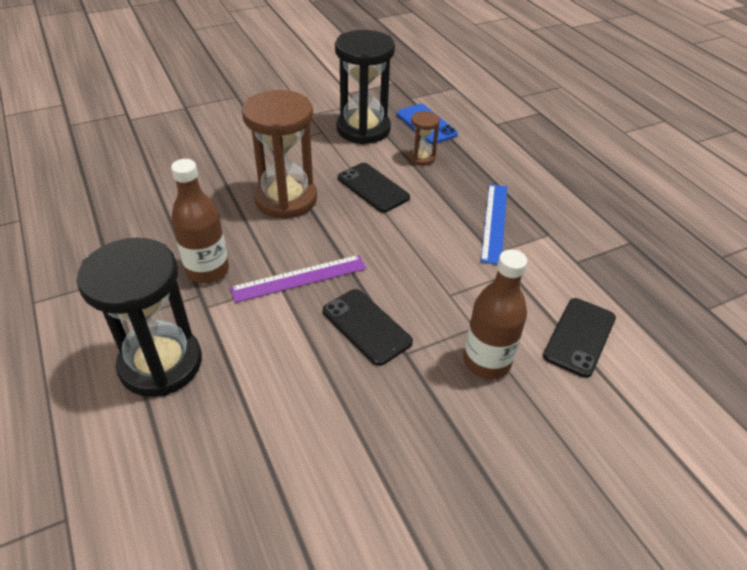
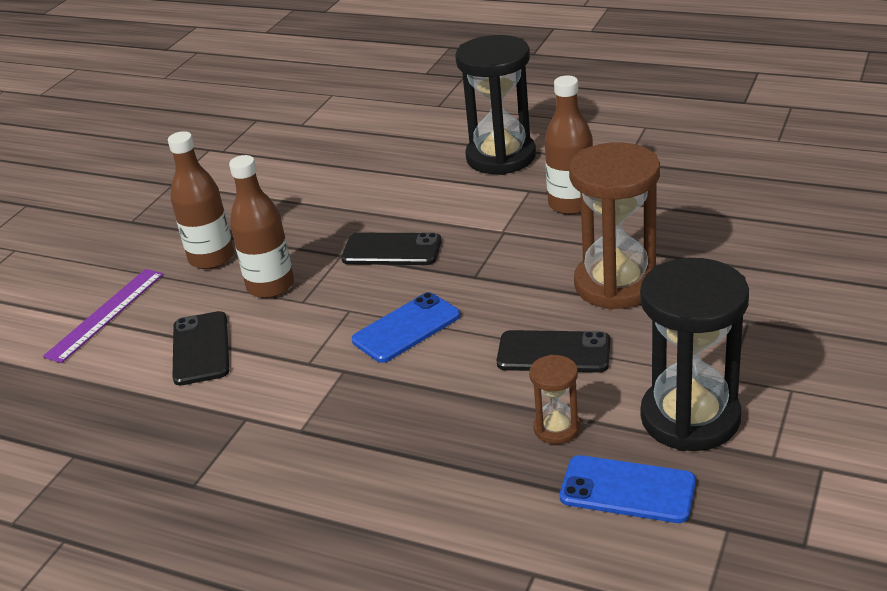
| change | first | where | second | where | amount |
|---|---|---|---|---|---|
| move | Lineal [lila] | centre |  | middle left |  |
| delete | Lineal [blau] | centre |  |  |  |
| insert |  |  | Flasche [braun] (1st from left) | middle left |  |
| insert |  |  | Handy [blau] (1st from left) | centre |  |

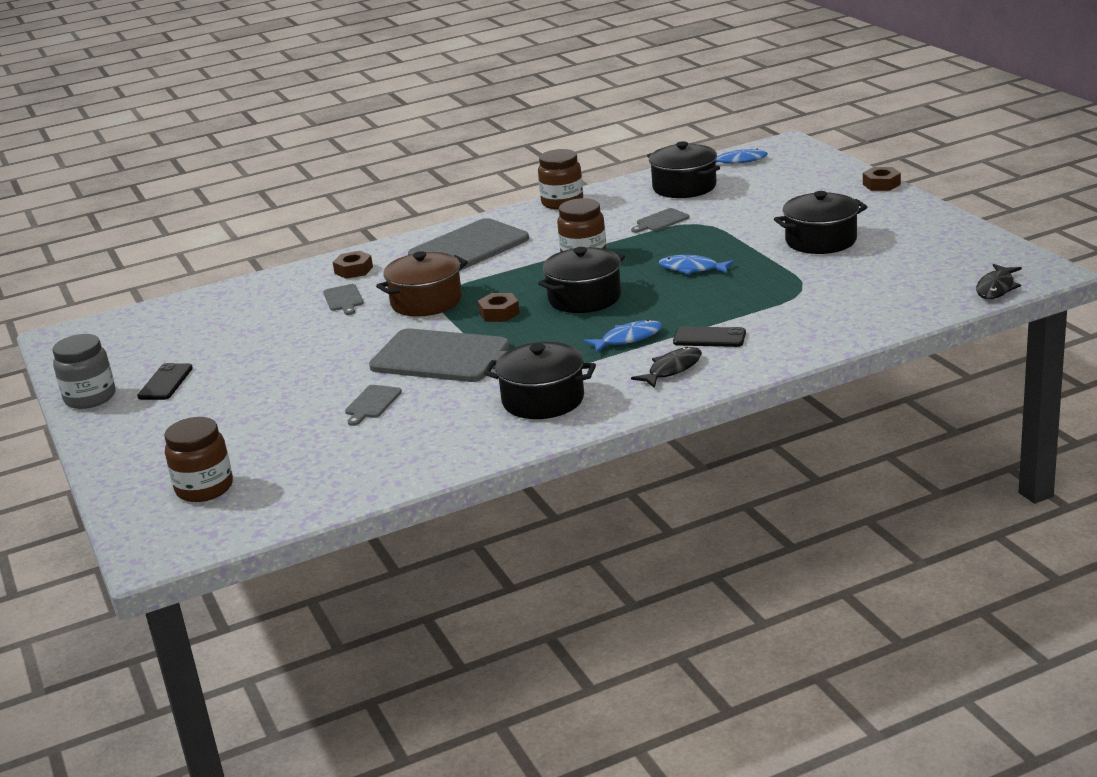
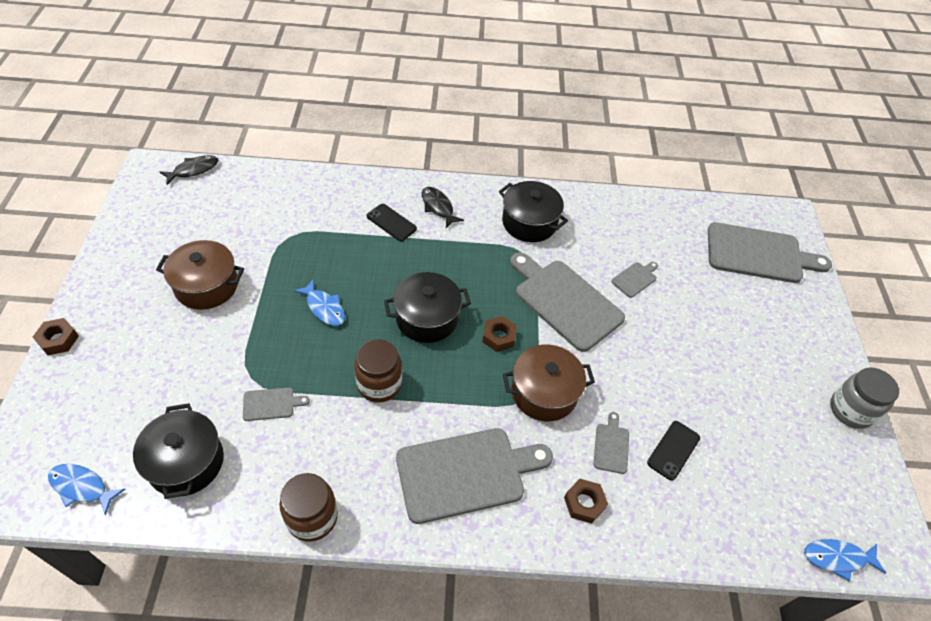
| change | first | where | second | where | amount |
|---|---|---|---|---|---|
| move | Handy [schwarz] (1st from left in the first image) | middle left | Handy [schwarz] (2nd from left) | bottom right |  |
| replace | Einmachglas [braun] (1st from left) | middle left | Schneidebrett [grau] (6th from left) | middle right |  |
| move | Fisch [blau] (1st from left in the first image) | centre | Fisch [blau] (3rd from left) | bottom right |  |
| rotate | Fisch [schwarz] (1st from left in the first image) | centre | Fisch [schwarz] (2nd from left) | centre | 75 degrees clockwise |
| recolor | Kochtopf [schwarz] (4th from left) | top right | Kochtopf [braun] (1st from left) | middle left |  |

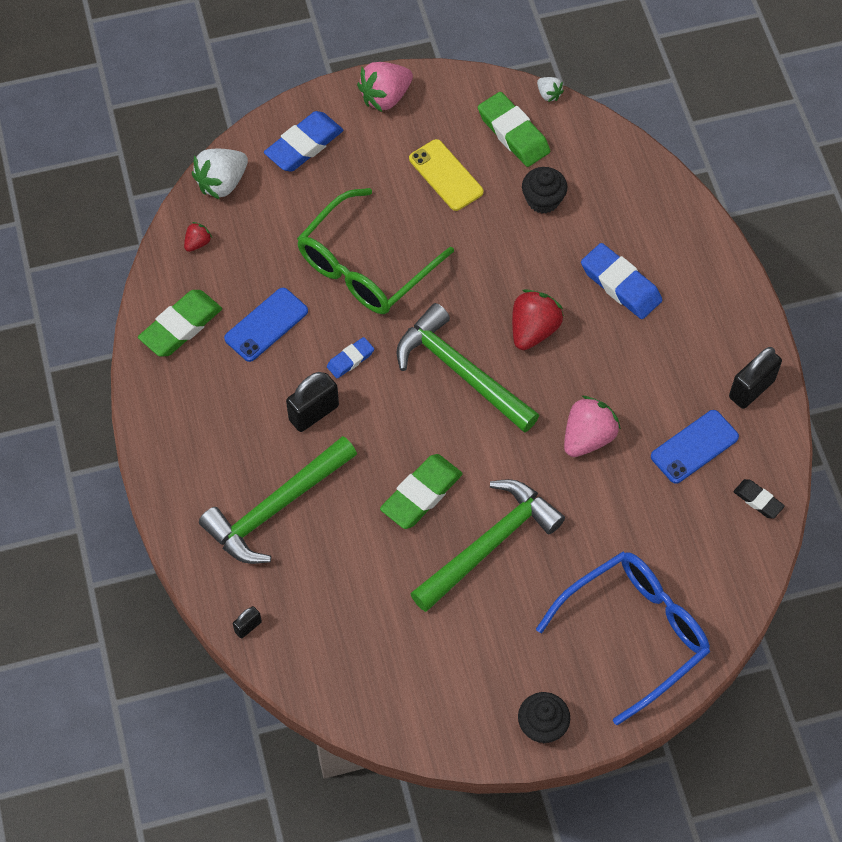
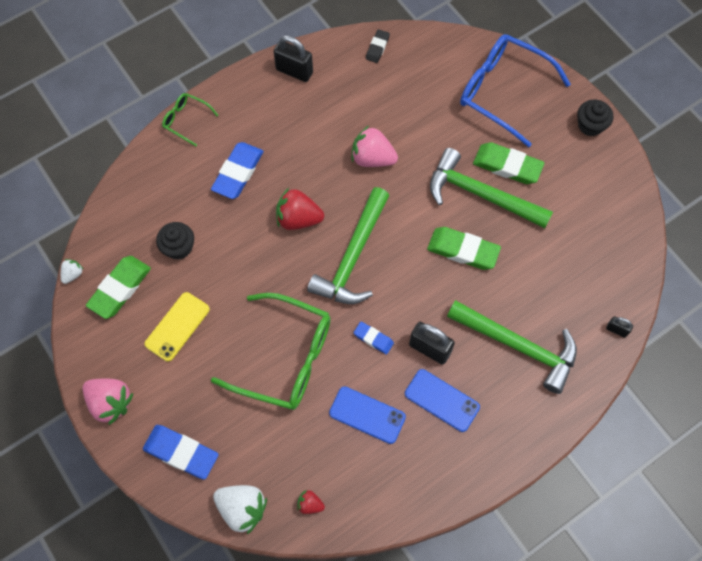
| change | first | where | second | where | amount |
|---|---|---|---|---|---|
| move | Radiergummi [grün] (1st from left in the first image) | middle left | Radiergummi [grün] (3rd from left) | top right |  |
| move | Handy [blau] (2nd from left) | middle right |  | bottom centre |  |
| insert |  |  | Brille [grün] (1st from left) | top left |  |

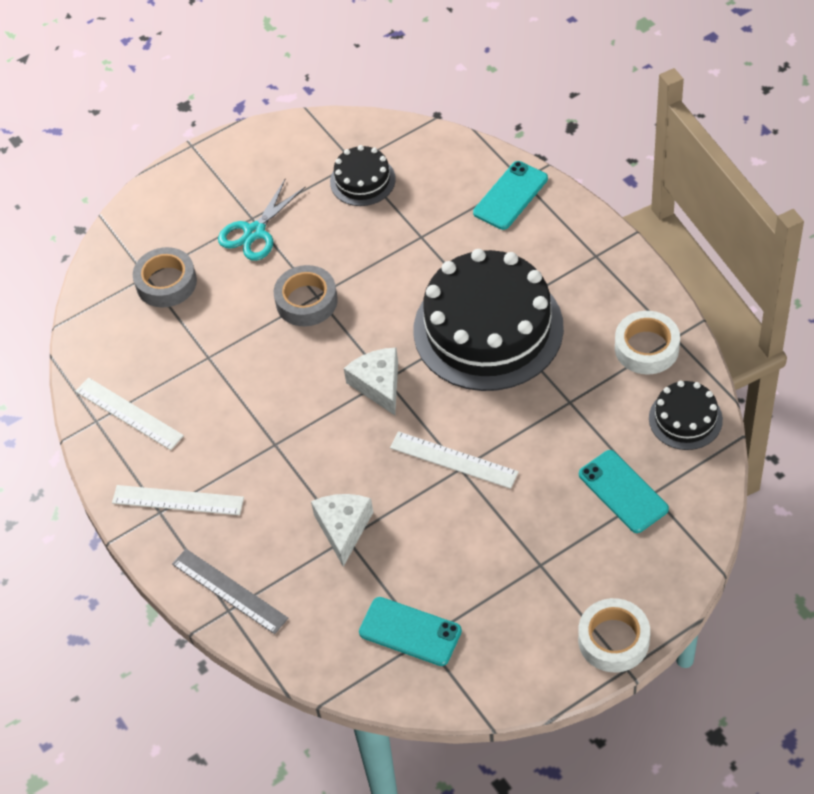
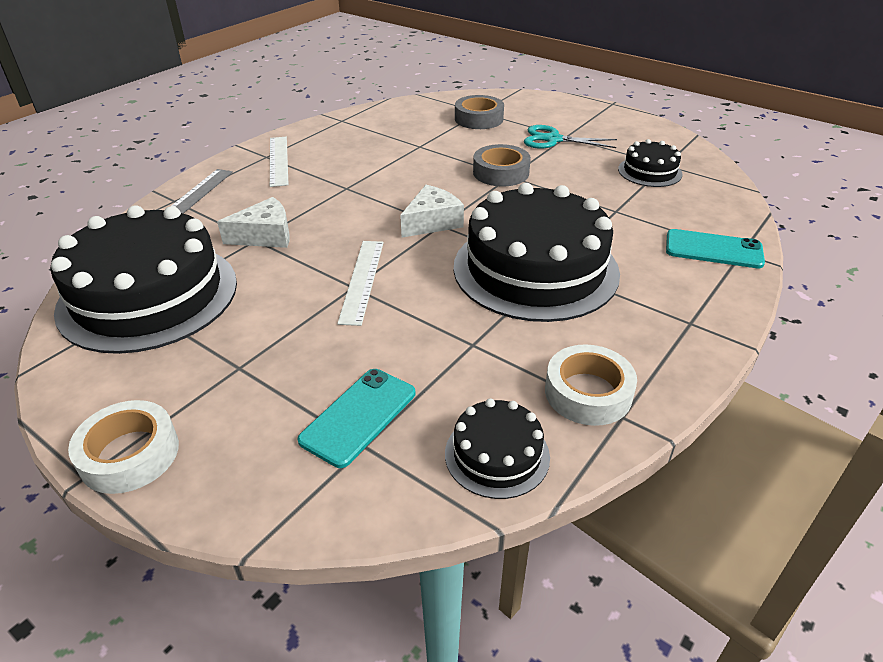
| change | first | where | second | where | amount |
|---|---|---|---|---|---|
| delete | Lineal [weiß] (1st from left) | middle left |  |  |  |
| replace | Handy [türkis] (1st from left) | bottom centre | Kuchen [schwarz] (1st from left) | middle left |  |

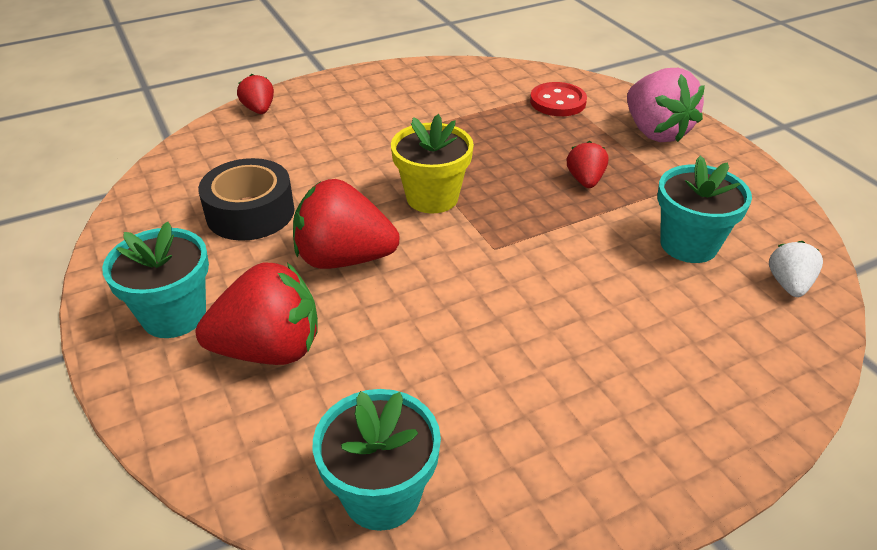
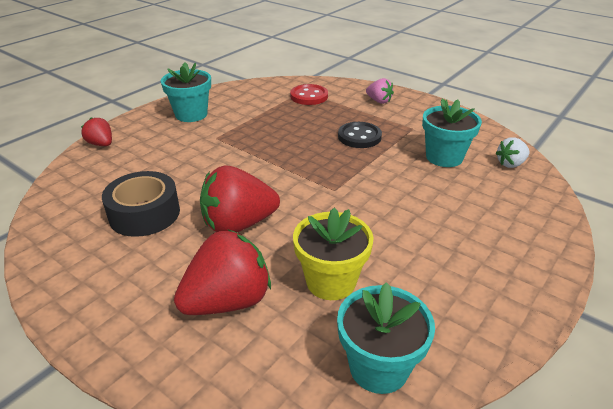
| change | first | where | second | where | amount |
|---|---|---|---|---|---|
| move | Blumentopf [türkis] (1st from left) | middle left |  | top left |  |
| move | Blumentopf [gelb] | top centre |  | centre |  |
| replace | Erdbeere [rot] (4th from left) | top right | Knopf [schwarz] | top centre |  |
| resize | Erdbeere [rosa] | top right |  | top centre | x0.53 |
| rotate | Erdbeere [weiß] | middle right |  | middle right | 105 degrees counterclockwise |

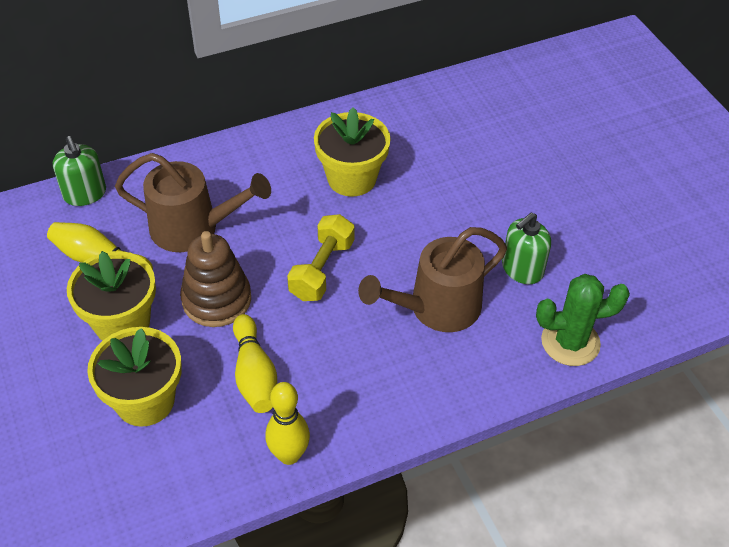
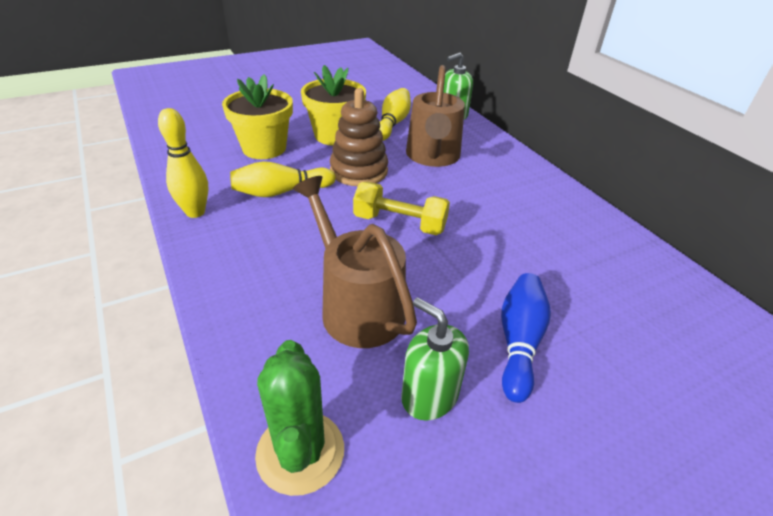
| change | first | where | second | where | amount |
|---|---|---|---|---|---|
| delete | Blumentopf [gelb] (3rd from left) | top centre |  |  |  |
| insert |  |  | Bowlingkegel [blau] | middle right |  |

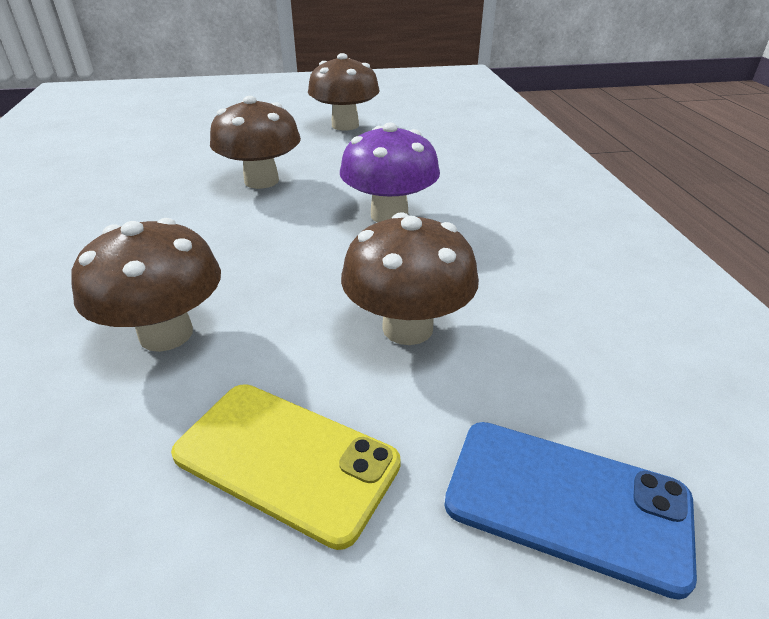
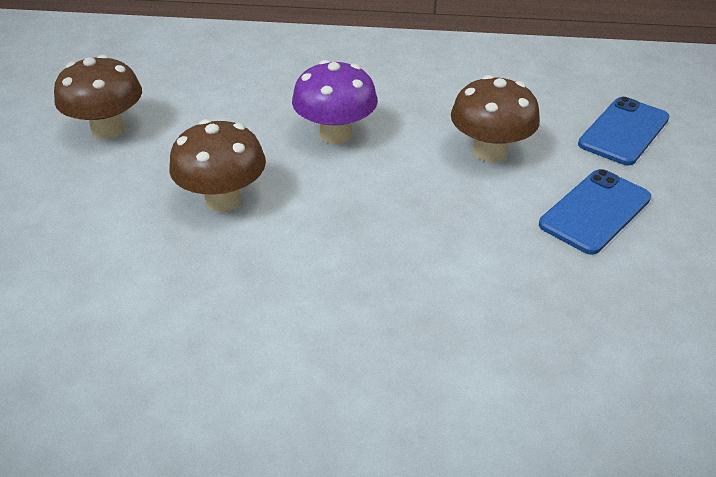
| change | first | where | second | where | amount |
|---|---|---|---|---|---|
| delete | Pilz [braun] (1st from left) | middle left |  |  |  |
| recolor | Handy [gelb] | bottom centre | Handy [blau] (1st from left) | middle right |  |

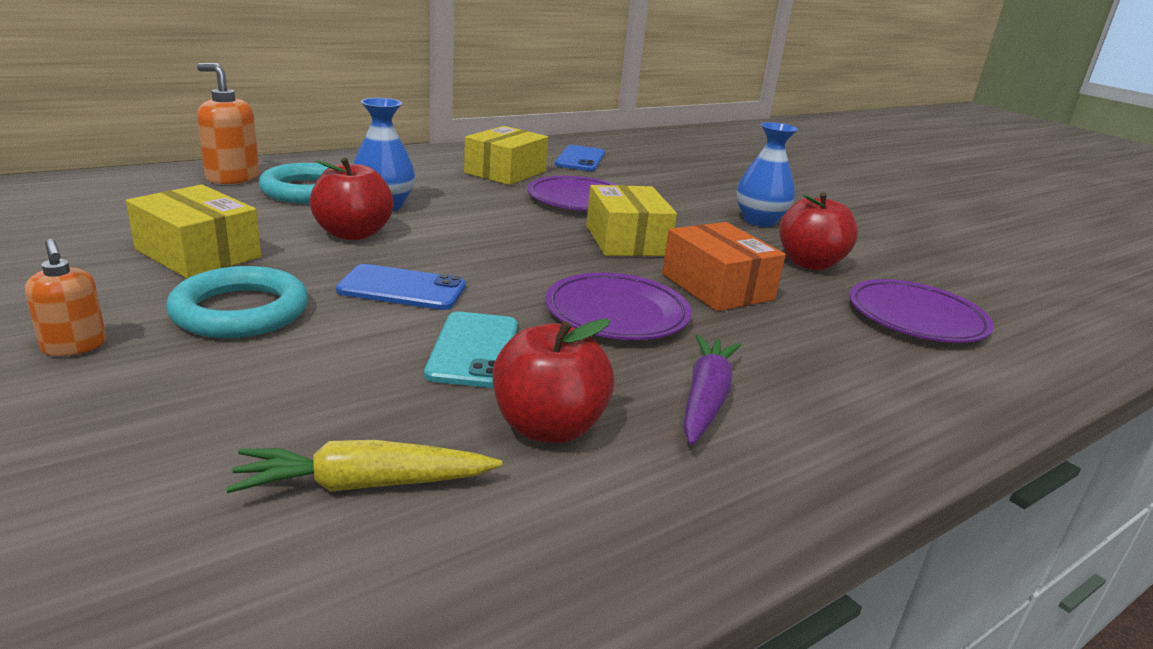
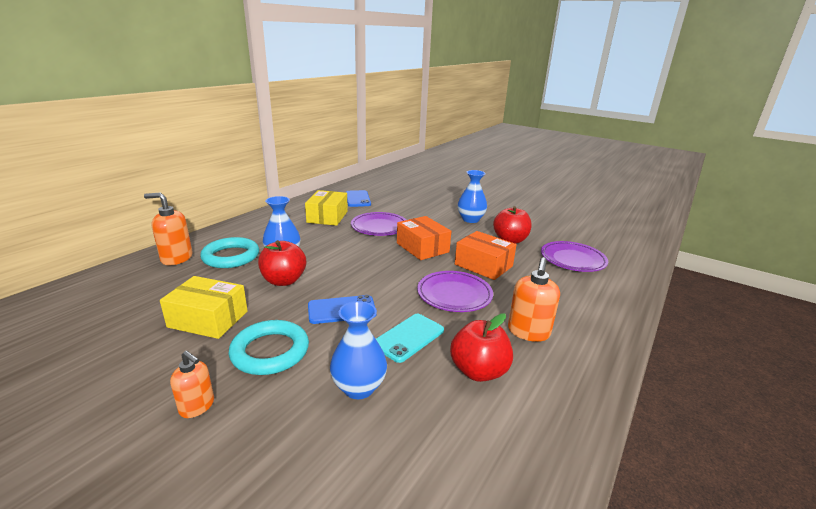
| change | first | where | second | where | amount |
|---|---|---|---|---|---|
| delete | Karotte [gelb] | bottom left |  |  |  |
| rotate | Handy [türkis] | centre |  | centre | 60 degrees clockwise |
| recolor | Schachtel [gelb] (3rd from left) | centre | Schachtel [orange] (1st from left) | centre |  |
| replace | Karotte [lila] | centre | Seifenspender [orange] (3rd from left) | centre |  |
| insert |  |  | Vase [blau] (2nd from left) | bottom centre |  |

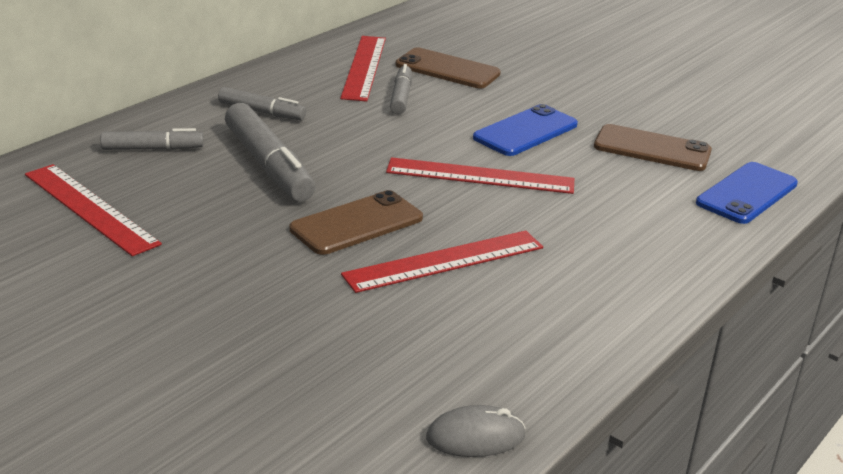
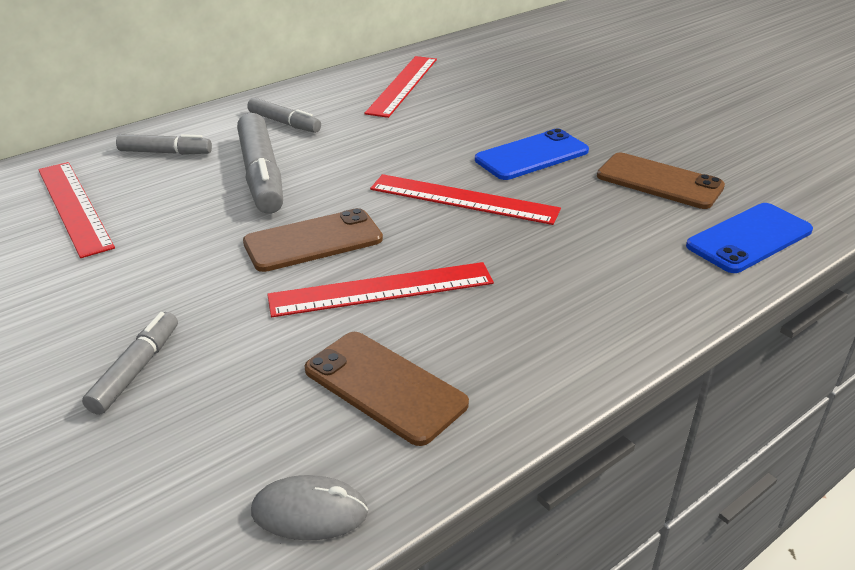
| change | first | where | second | where | amount |
|---|---|---|---|---|---|
| move | Filzstift [grau] (4th from left in the first image) | top centre | Filzstift [grau] (1st from left) | middle left |  |
| move | Handy [braun] (2nd from left) | top centre |  | bottom centre |  |

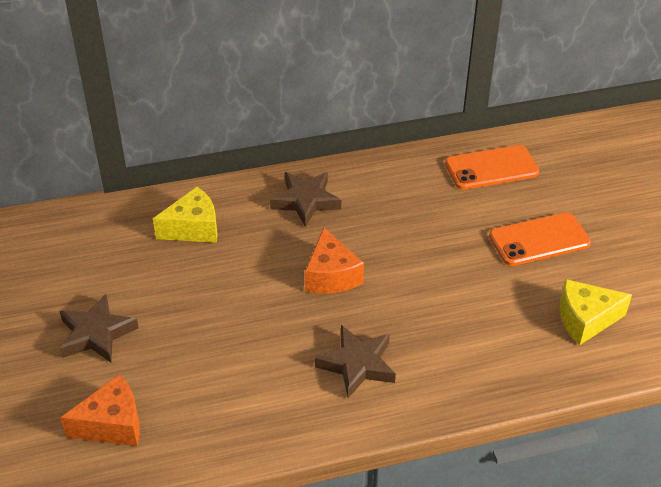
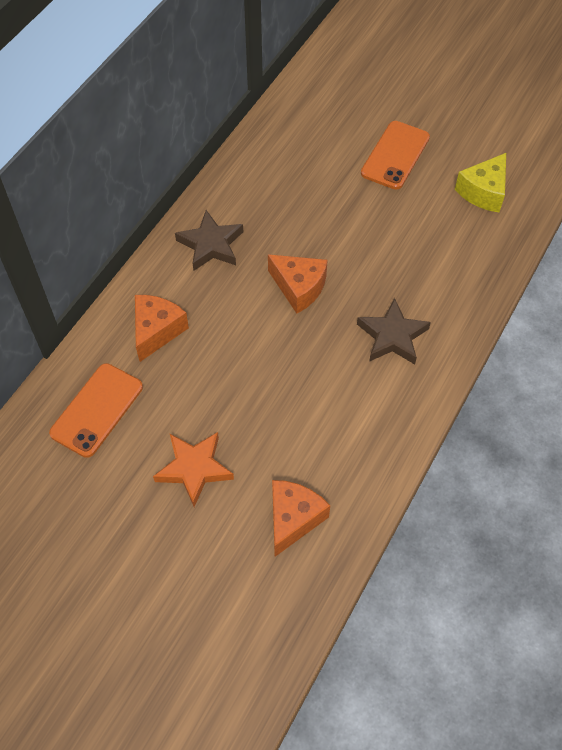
| change | first | where | second | where | amount |
|---|---|---|---|---|---|
| recolor | Stern [braun] (1st from left) | bottom left | Stern [orange] | centre |  |
| recolor | Käse [gelb] (1st from left) | middle left | Käse [orange] (1st from left) | middle left |  |
| move | Handy [orange] (1st from left) | middle right |  | middle left |  |

